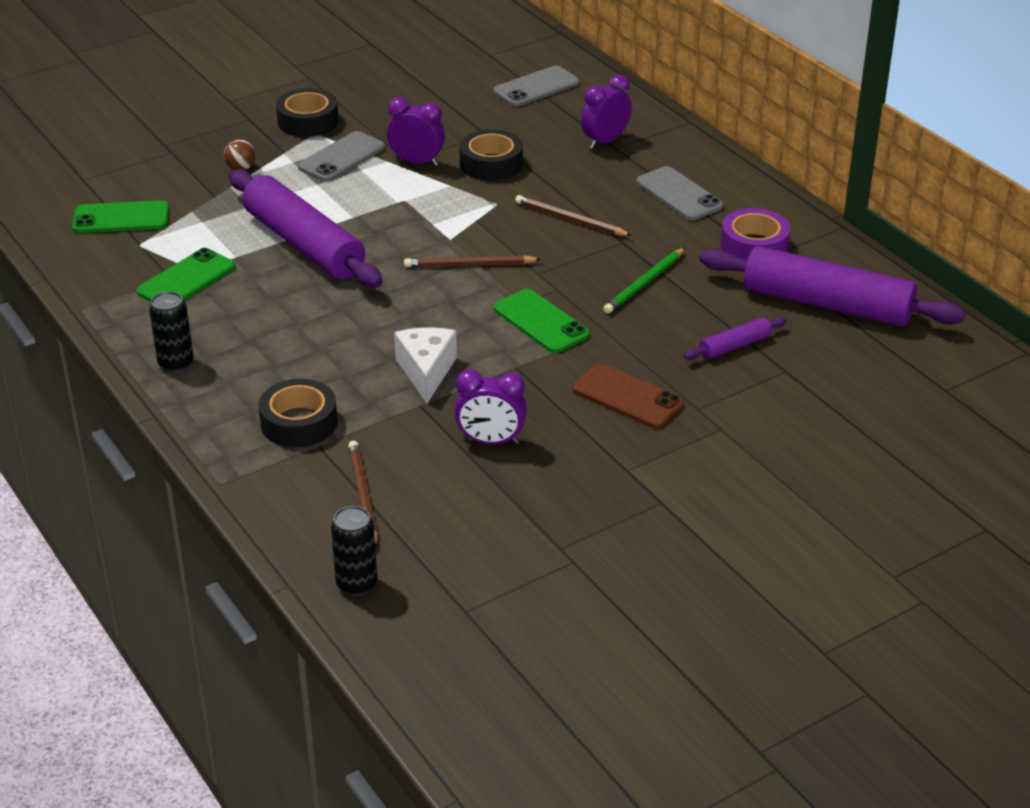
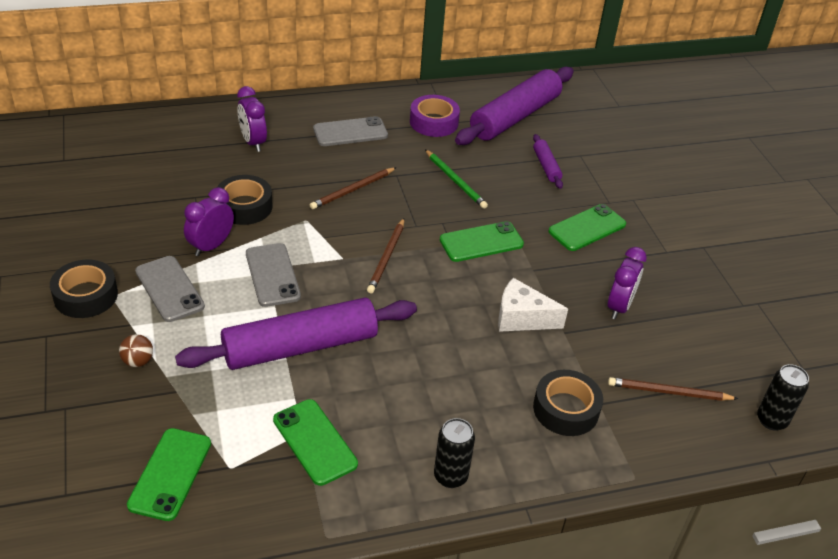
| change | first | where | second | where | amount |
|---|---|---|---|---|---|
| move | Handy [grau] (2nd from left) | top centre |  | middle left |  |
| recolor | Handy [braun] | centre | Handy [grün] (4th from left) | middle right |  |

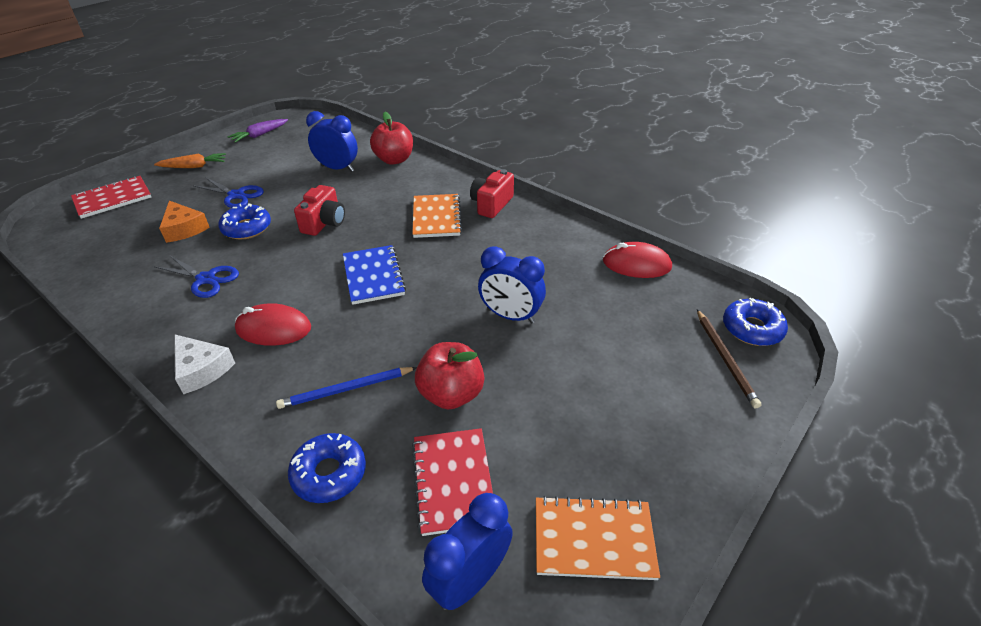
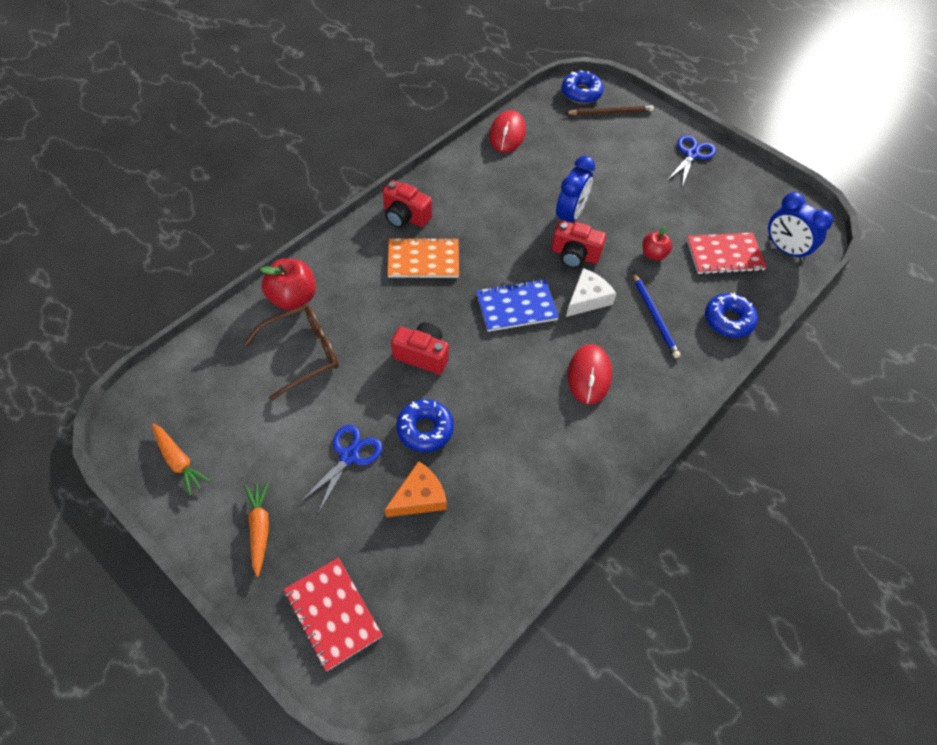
| change | first | where | second | where | amount |
|---|---|---|---|---|---|
| move | Schere [blau] (1st from left in the first image) | middle left | Schere [blau] (2nd from left) | top right |  |
| move | Käse [weiß] | middle left |  | centre |  |
| recolor | Karotte [lila] | top left | Karotte [orange] (1st from left) | middle left |  |
| replace | Wecker [blau] (1st from left) | top centre | Brille [braun] | middle left |  |
| resize | Apfel [rot] (2nd from left) | centre |  | top right | x0.60 |
| delete | Notizbuch [orange] (2nd from left) | bottom centre |  |  |  |
| insert |  |  | Kamera [rot] (3rd from left) | top centre |  |

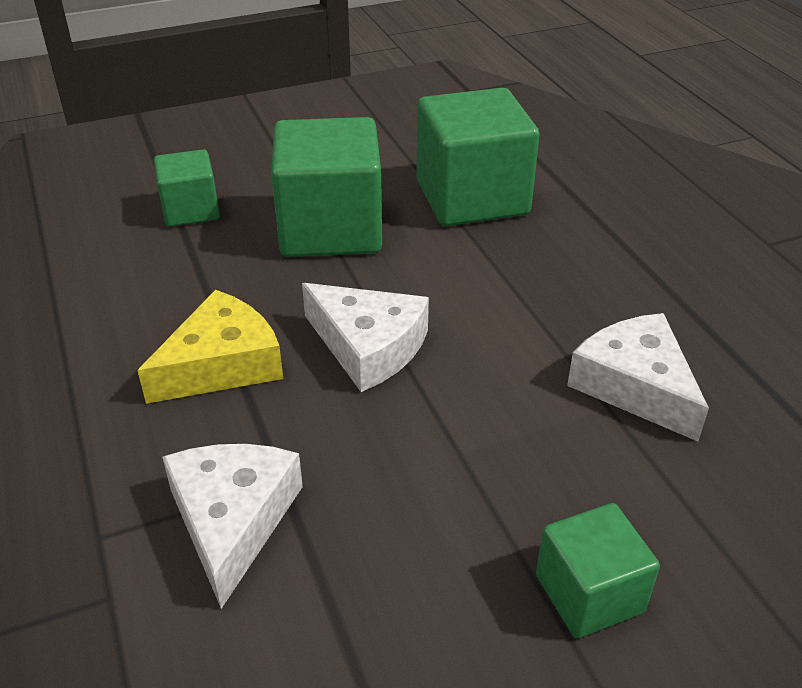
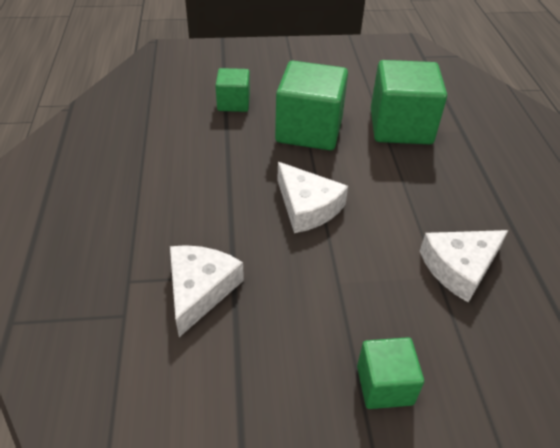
| change | first | where | second | where | amount |
|---|---|---|---|---|---|
| delete | Käse [gelb] | middle left |  |  |  |
| rotate | Käse [weiß] (3rd from left) | middle right |  | middle right | 105 degrees counterclockwise |

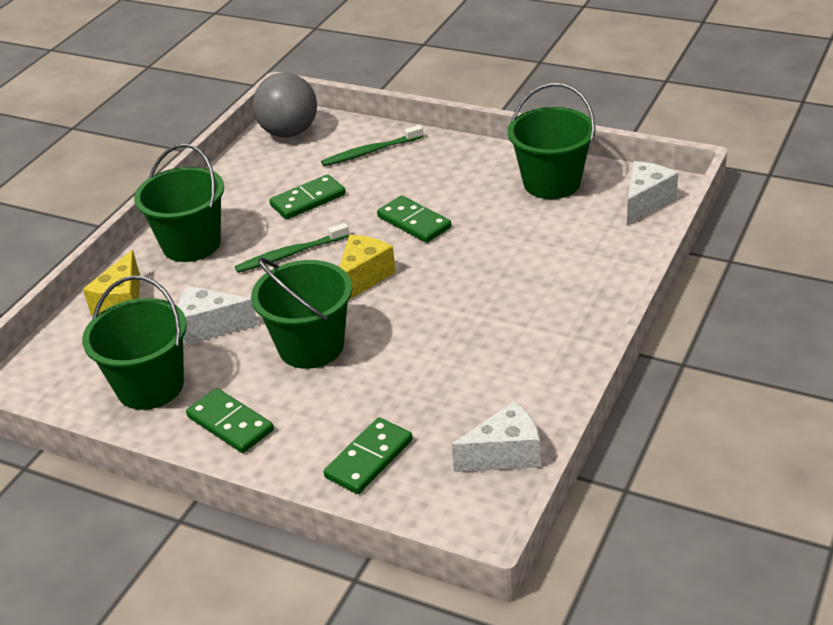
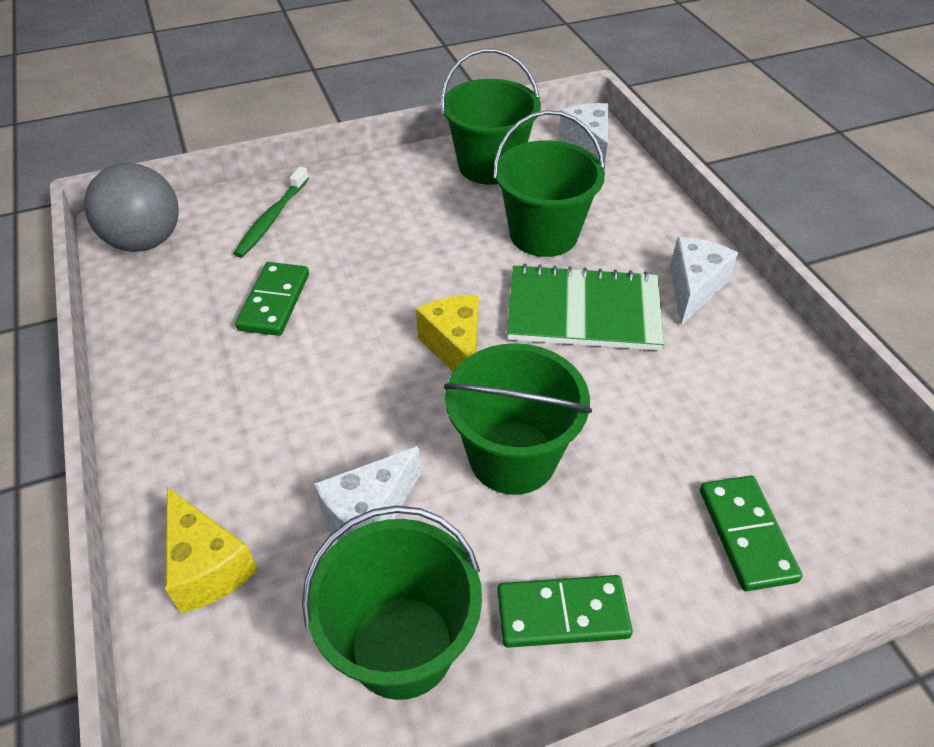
| change | first | where | second | where | amount |
|---|---|---|---|---|---|
| move | Eimer [grün] (2nd from left in the first image) | top left | Eimer [grün] (4th from left) | top centre |  |
| delete | Zahnbürste [grün] (1st from left) | centre |  |  |  |
| delete | Dominostein [grün] (4th from left) | centre |  |  |  |
| move | Käse [weiß] (2nd from left in the first image) | bottom centre | Käse [weiß] (3rd from left) | middle right |  |
| insert |  |  | Notizbuch [grün] | centre |  |

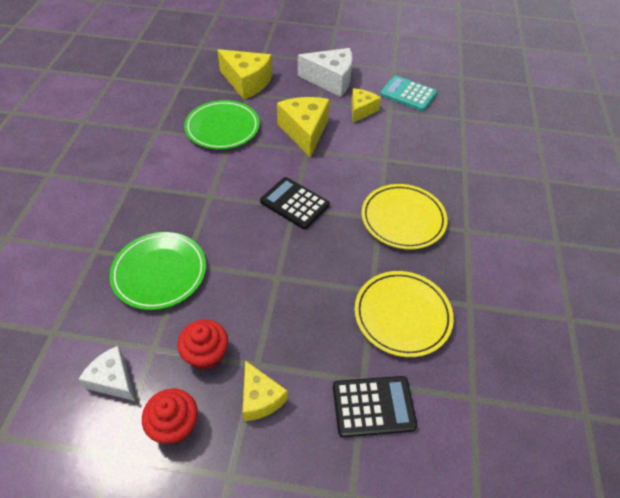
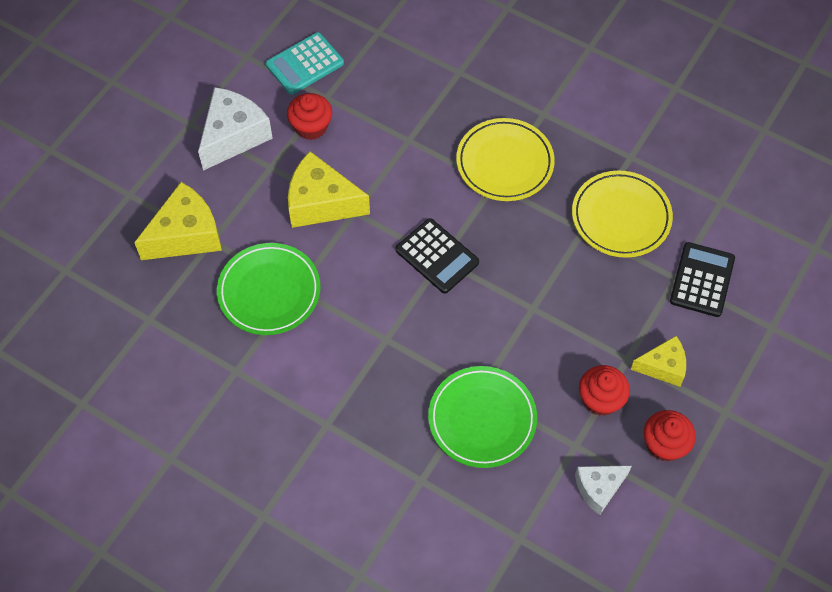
| change | first | where | second | where | amount |
|---|---|---|---|---|---|
| rotate | Taschenrechner [schwarz] (1st from left) | centre |  | centre | 105 degrees counterclockwise |
| replace | Käse [gelb] (4th from left) | top centre | Muffin [rot] (1st from left) | top centre |  |

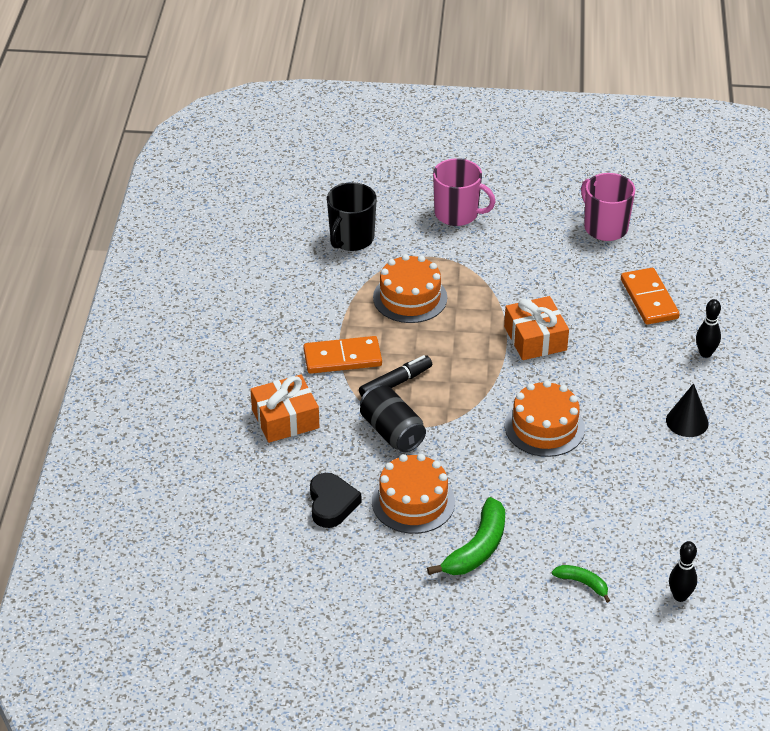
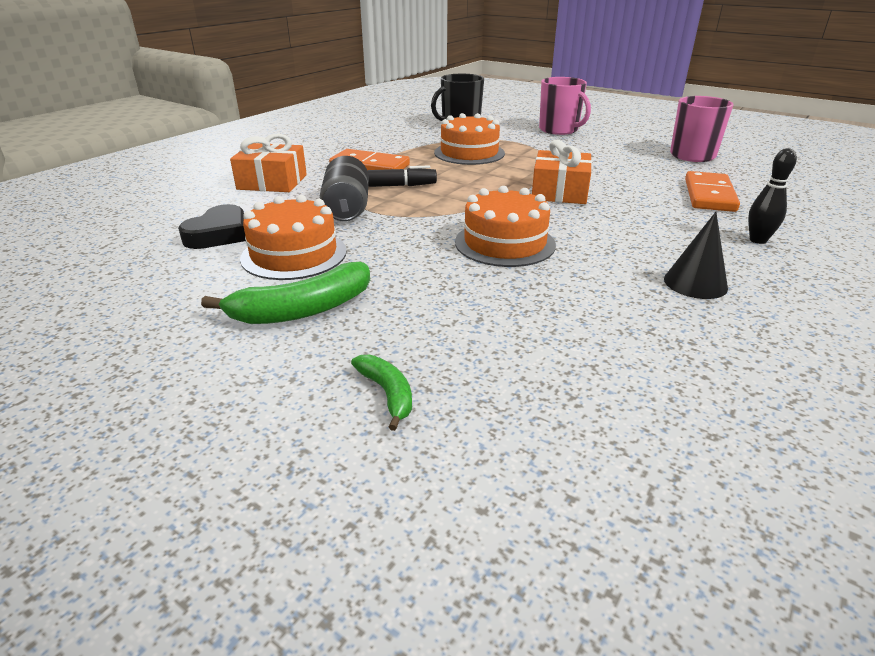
| change | first | where | second | where | amount |
|---|---|---|---|---|---|
| delete | Bowlingkegel [schwarz] (1st from left) | bottom right |  |  |  |

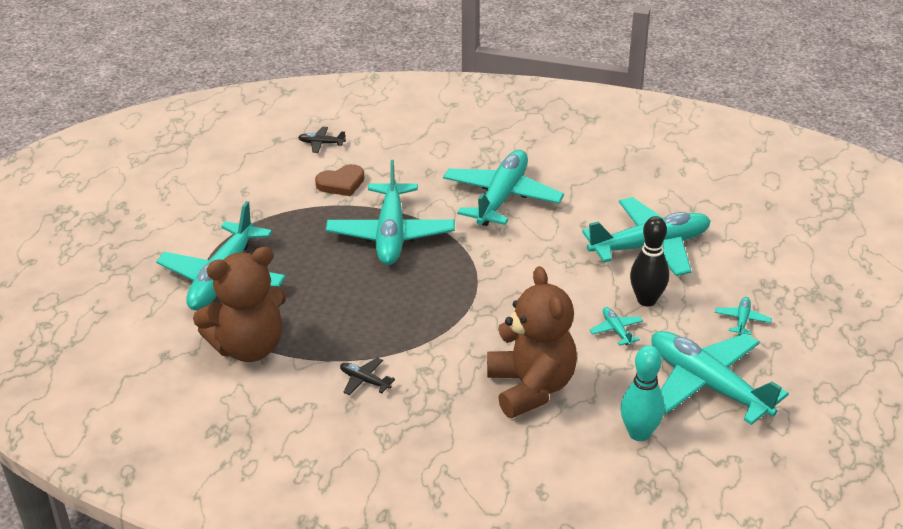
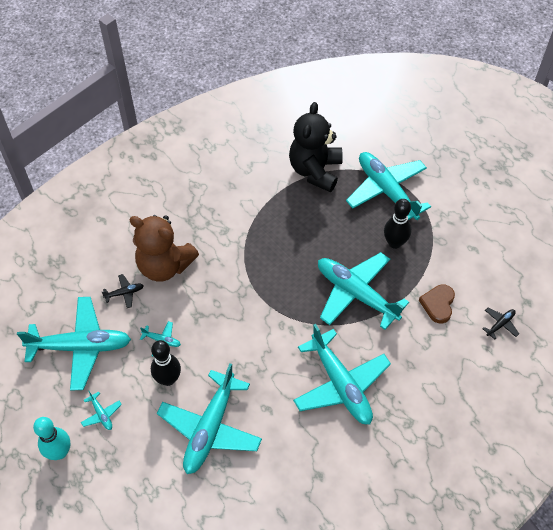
| change | first | where | second | where | amount |
|---|---|---|---|---|---|
| recolor | Teddybär [braun] (1st from left) | middle left | Teddybär [schwarz] | top centre |  |
| move | Flugzeug [schwarz] (2nd from left in the first image) | bottom centre | Flugzeug [schwarz] (1st from left) | middle left |  |
| move | Bowlingkegel [türkis] | bottom right |  | bottom left |  |
| insert |  |  | Bowlingkegel [schwarz] (2nd from left) | middle right |  |

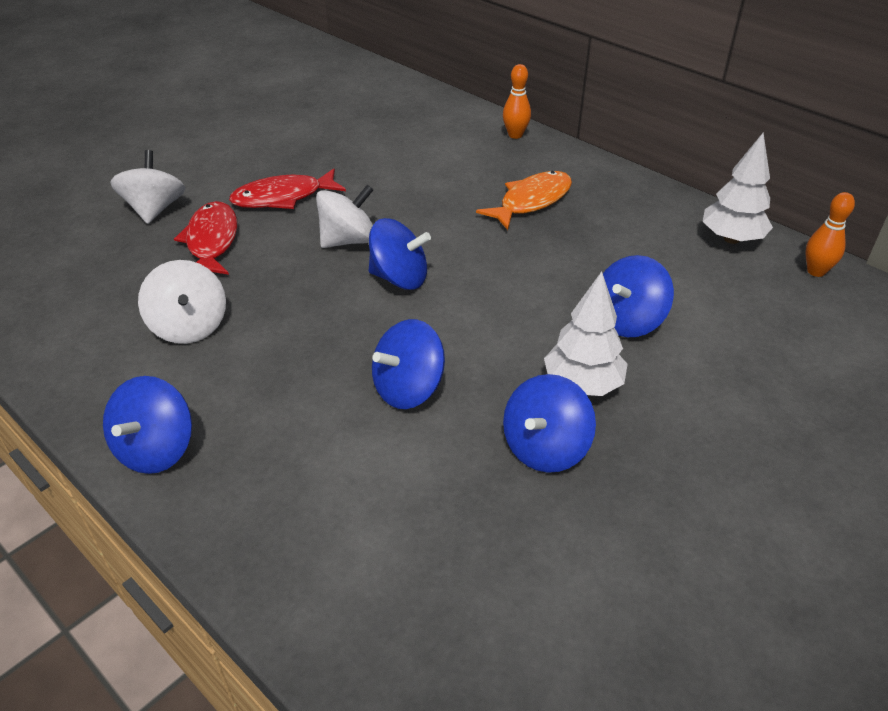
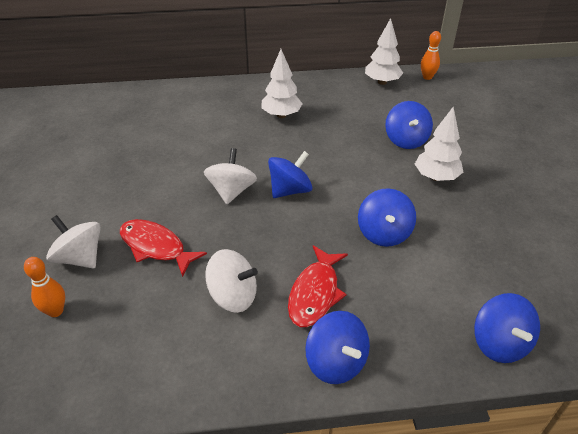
| change | first | where | second | where | amount |
|---|---|---|---|---|---|
| move | Fisch [rot] (2nd from left) | top left |  | centre |  |
| replace | Fisch [orange] | top centre | Baum [weiß] (1st from left) | top centre |  |
| move | Bowlingkegel [orange] (1st from left) | top centre |  | middle left |  |
| move | Kreisel [blau] (4th from left in the first image) | centre | Kreisel [blau] (5th from left) | bottom right |  |

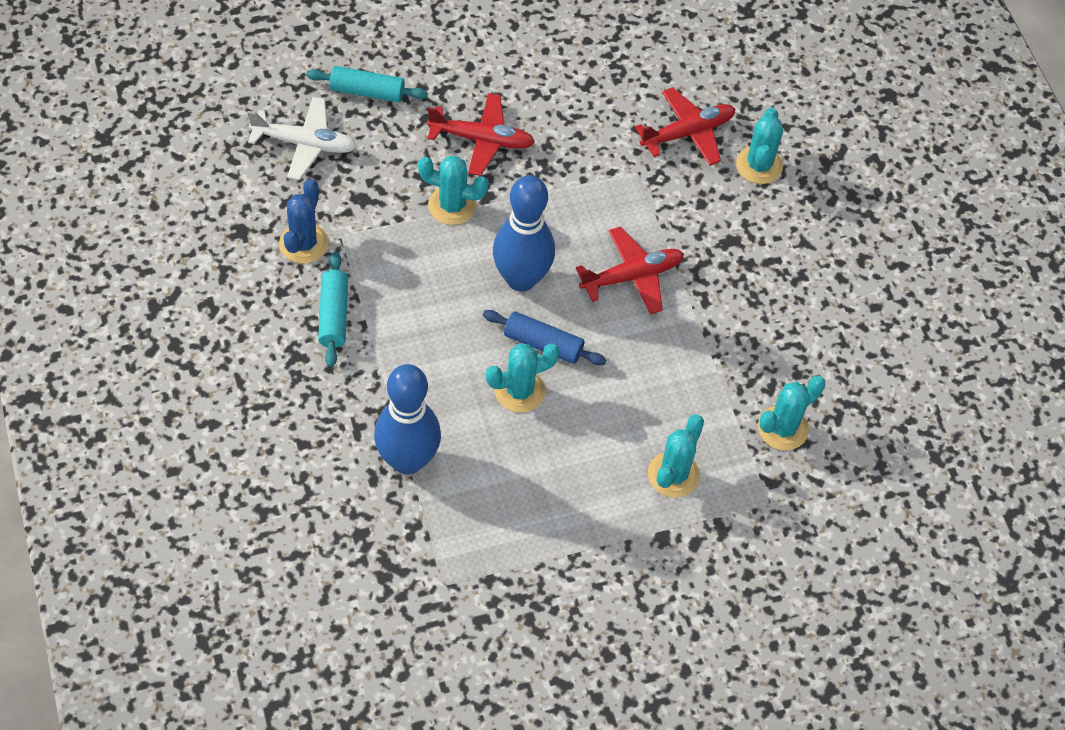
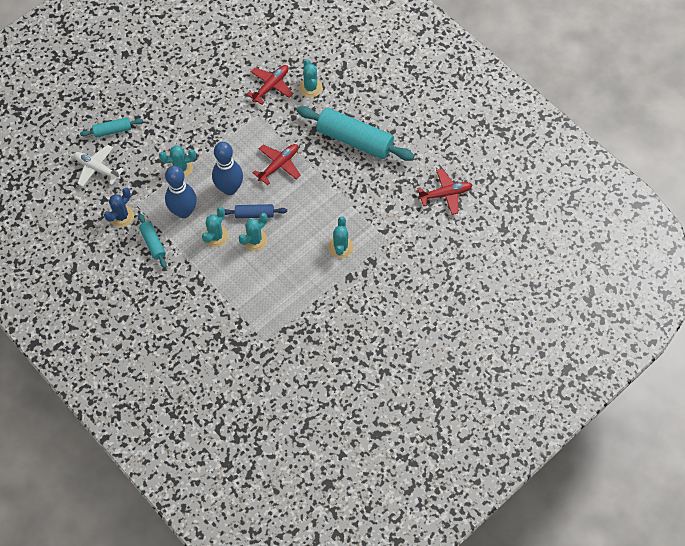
| change | first | where | second | where | amount |
|---|---|---|---|---|---|
| rotate | Flugzeug [weiß] | top left |  | top left | 135 degrees counterclockwise |
| rotate | Kaktus [blau] | top left |  | middle left | 45 degrees clockwise |
| move | Bowlingkegel [blau] (1st from left) | centre |  | middle left |  |
| move | Flugzeug [rot] (1st from left in the first image) | top centre | Flugzeug [rot] (3rd from left) | centre |  |
| move | Kaktus [türkis] (5th from left in the first image) | middle right | Kaktus [türkis] (2nd from left) | middle left |  |
| insert |  |  | Nudelholz [türkis] (3rd from left) | top centre |  |

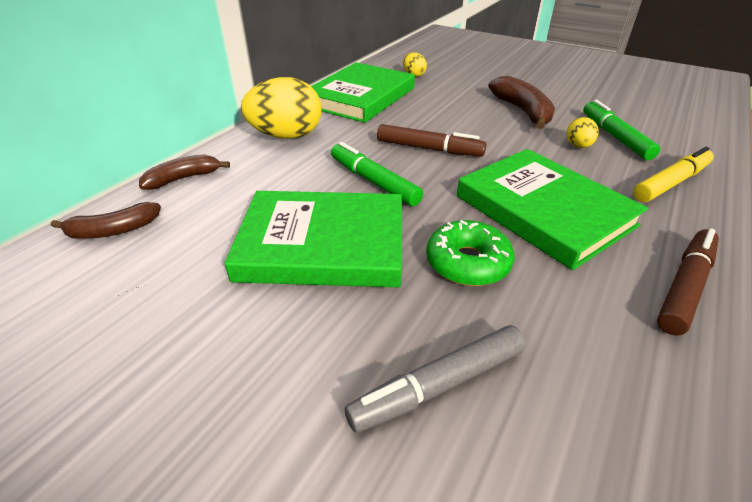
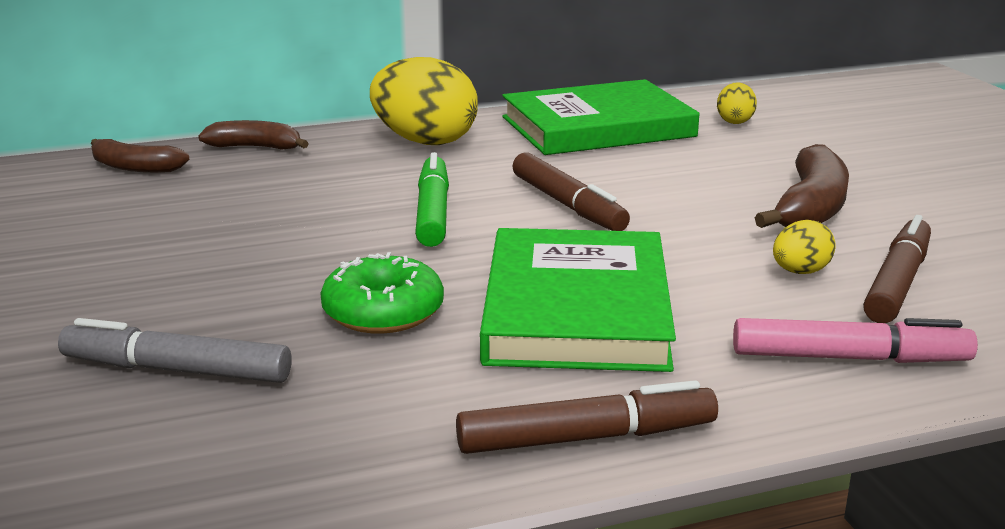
| change | first | where | second | where | amount |
|---|---|---|---|---|---|
| delete | Buch [grün] (1st from left) | centre |  |  |  |
| recolor | Filzstift [grün] (2nd from left) | top right | Filzstift [braun] (3rd from left) | middle right |  |
| recolor | Filzstift [gelb] | middle right | Filzstift [rosa] | middle right |  |

